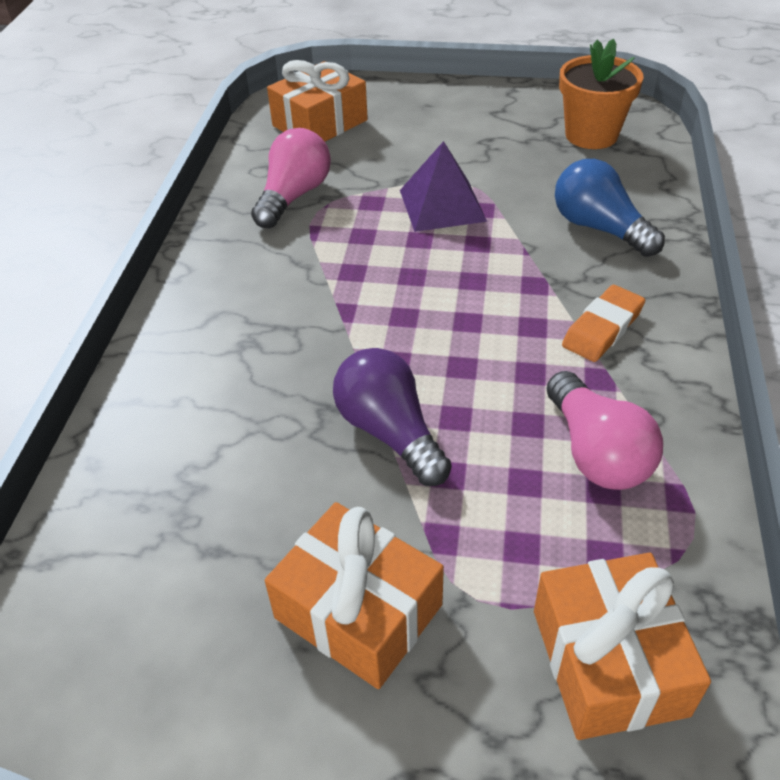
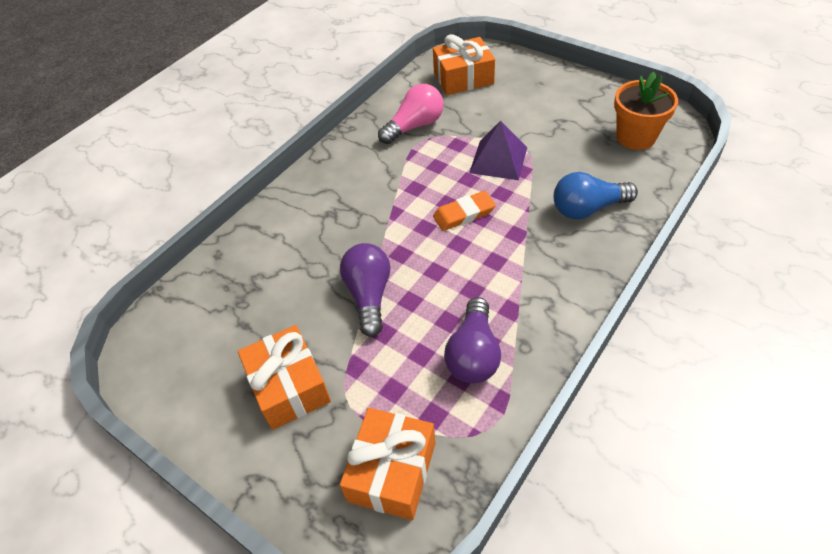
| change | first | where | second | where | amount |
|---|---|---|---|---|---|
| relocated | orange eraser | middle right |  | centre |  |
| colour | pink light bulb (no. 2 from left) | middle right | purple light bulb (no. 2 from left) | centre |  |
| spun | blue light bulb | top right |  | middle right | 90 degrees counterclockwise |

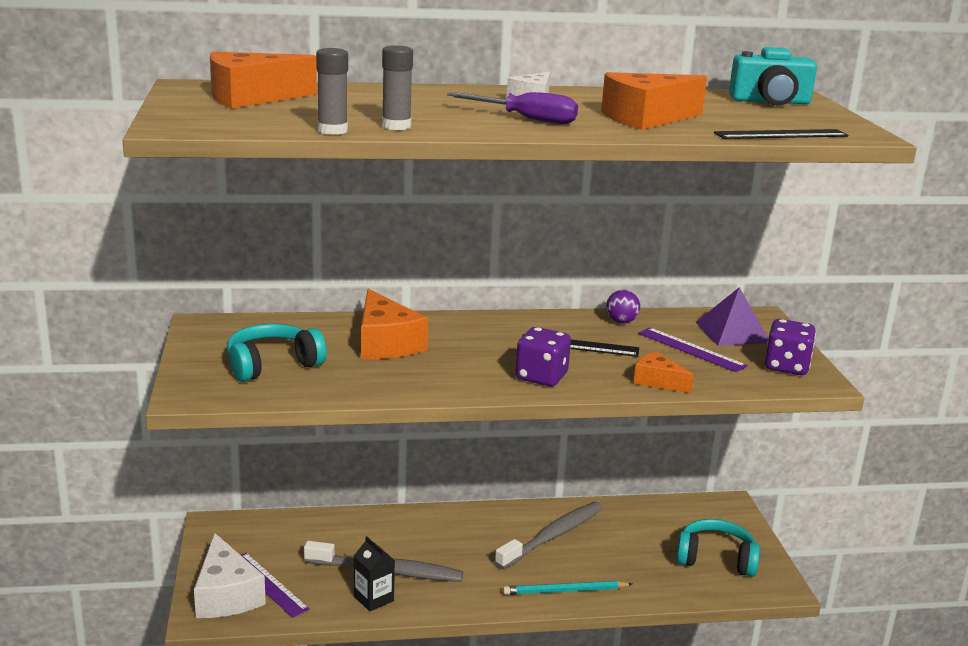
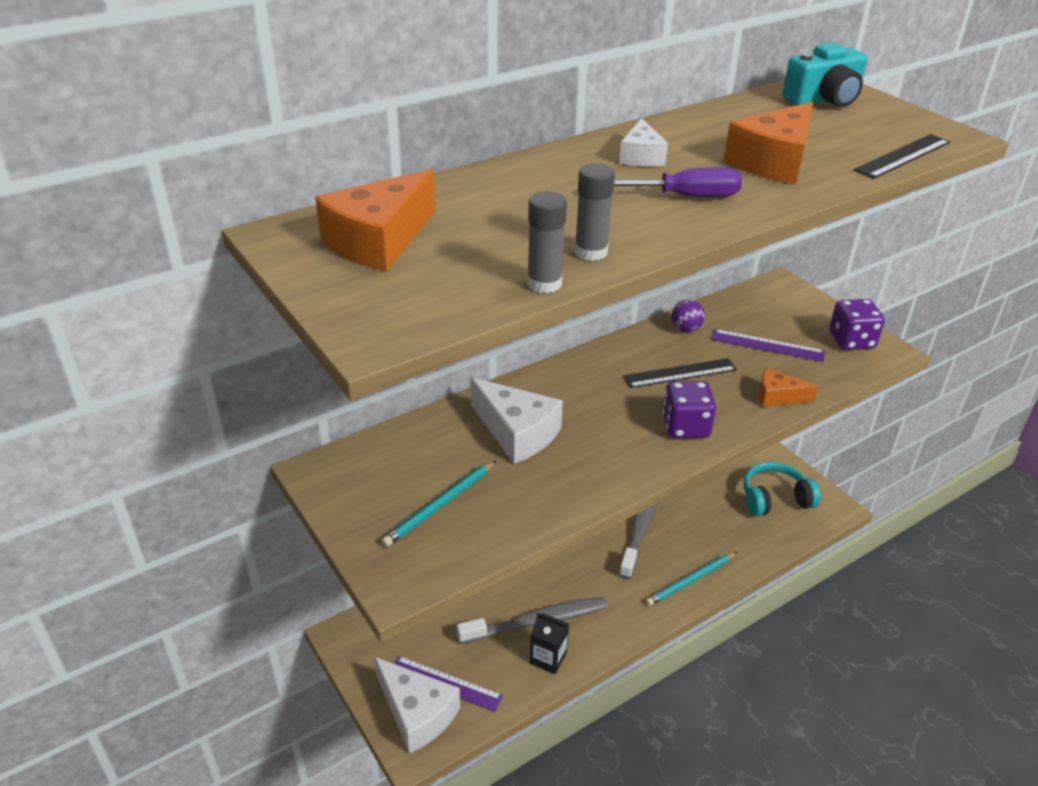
| change | first | where | second | where | amount |
|---|---|---|---|---|---|
| missing | purple pyramid | middle right |  |  |  |
| exchanged | turquoise headphones (no. 1 from left) | middle left | turquoise pencil (no. 1 from left) | centre |  |
| colour | orange cheese (no. 2 from left) | centre | white cheese (no. 2 from left) | centre |  |

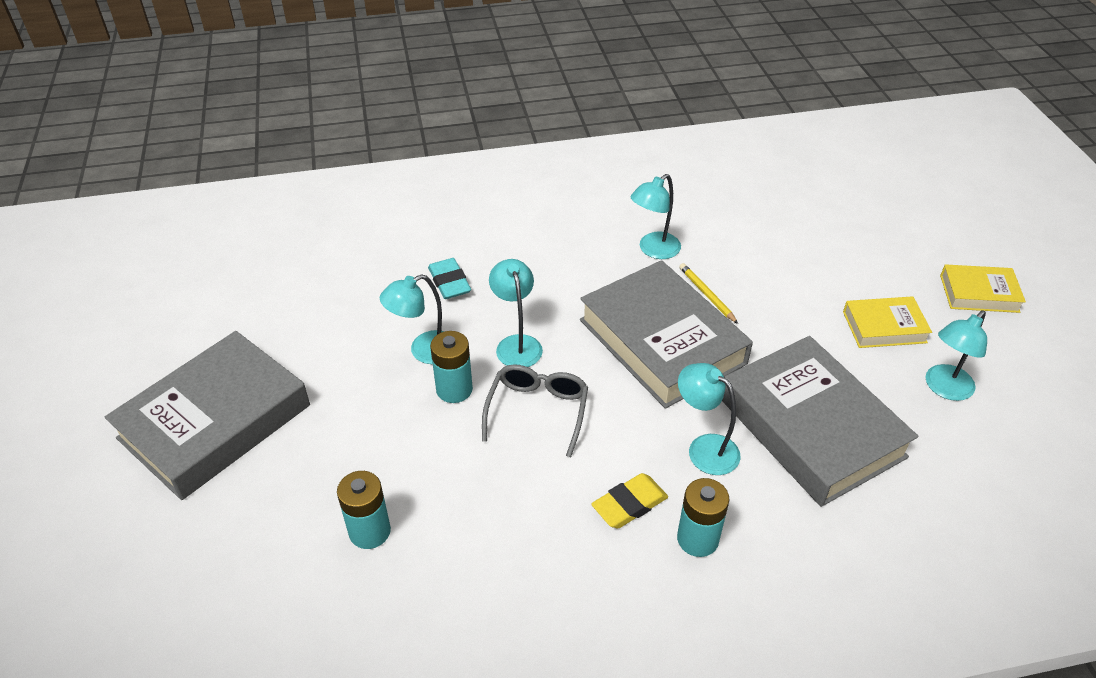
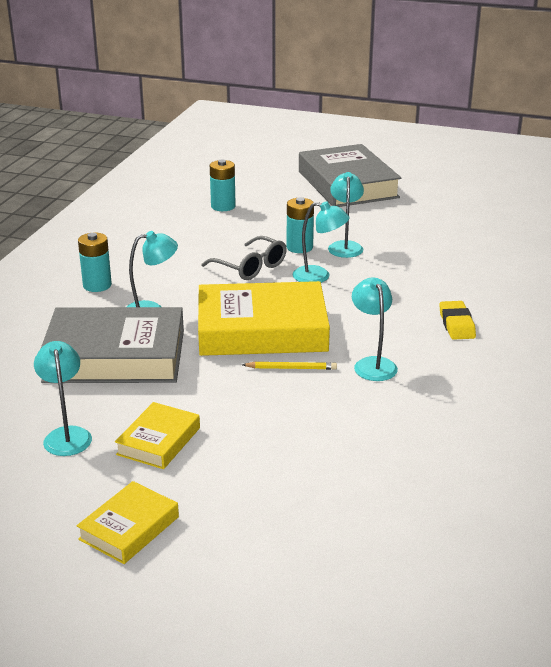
| change | first | where | second | where | amount |
|---|---|---|---|---|---|
| missing | turquoise eraser | centre |  |  |  |
| relocated | yellow eraser | bottom centre |  | middle right |  |
| colour | grey book (no. 2 from left) | centre | yellow book (no. 3 from left) | centre |  |

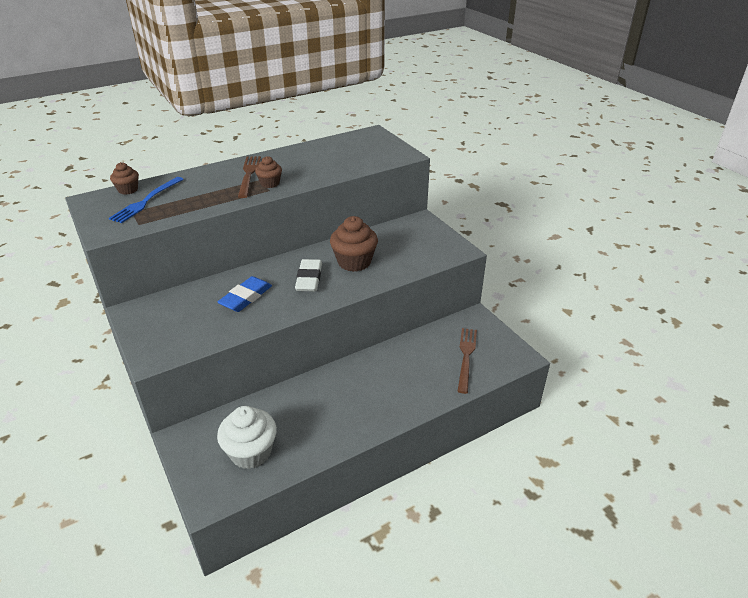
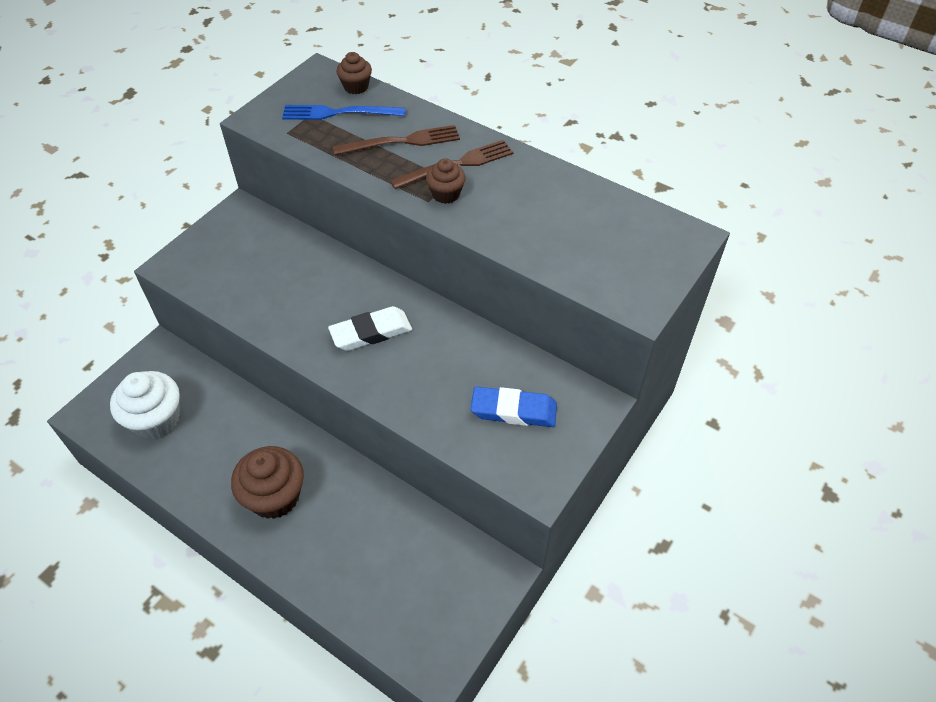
| change | first | where | second | where | amount |
|---|---|---|---|---|---|
| relocated | blue eraser | middle left |  | centre |  |
| relocated | brown cupcake (no. 3 from left in the first image) | centre | brown cupcake (no. 1 from left) | bottom left |  |
| relocated | brown fork (no. 2 from left in the first image) | centre | brown fork (no. 1 from left) | top centre |  |

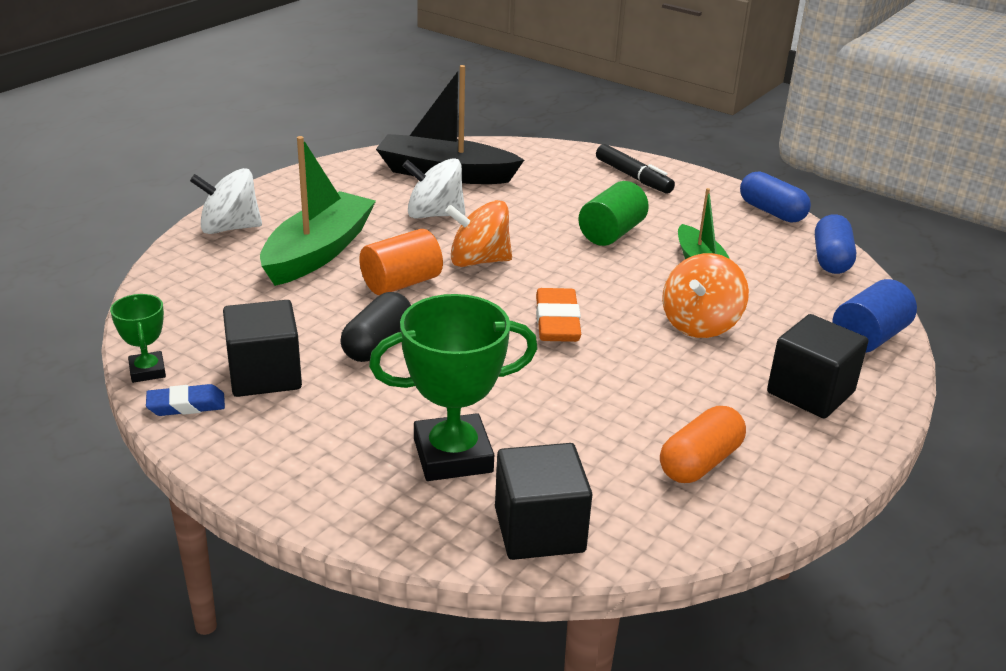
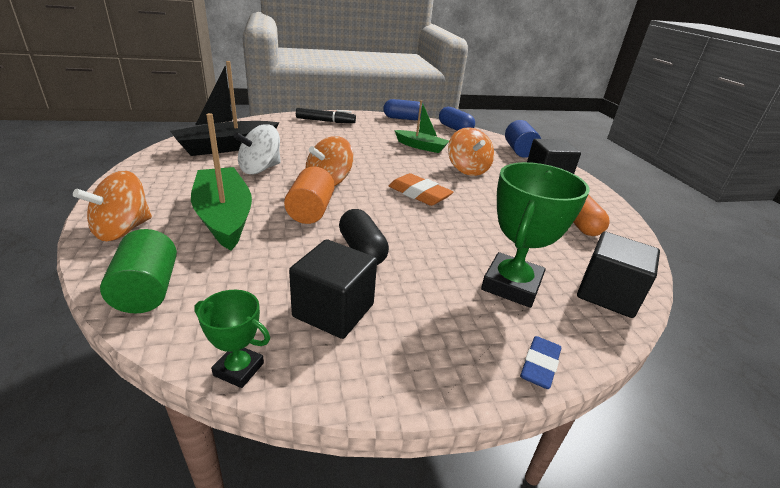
| change | first | where | second | where | amount |
|---|---|---|---|---|---|
| relocated | blue eraser | middle left |  | bottom right |  |
| relocated | green cylinder | top centre |  | middle left |  |
| colour | white spinning top (no. 1 from left) | top left | orange spinning top (no. 1 from left) | middle left |  |

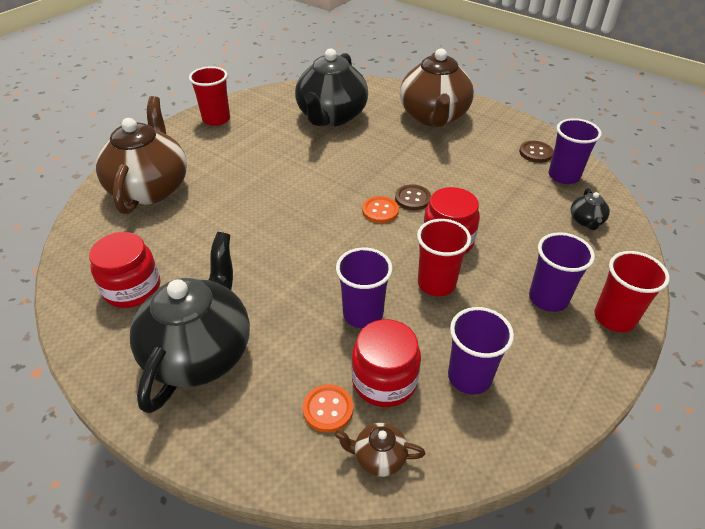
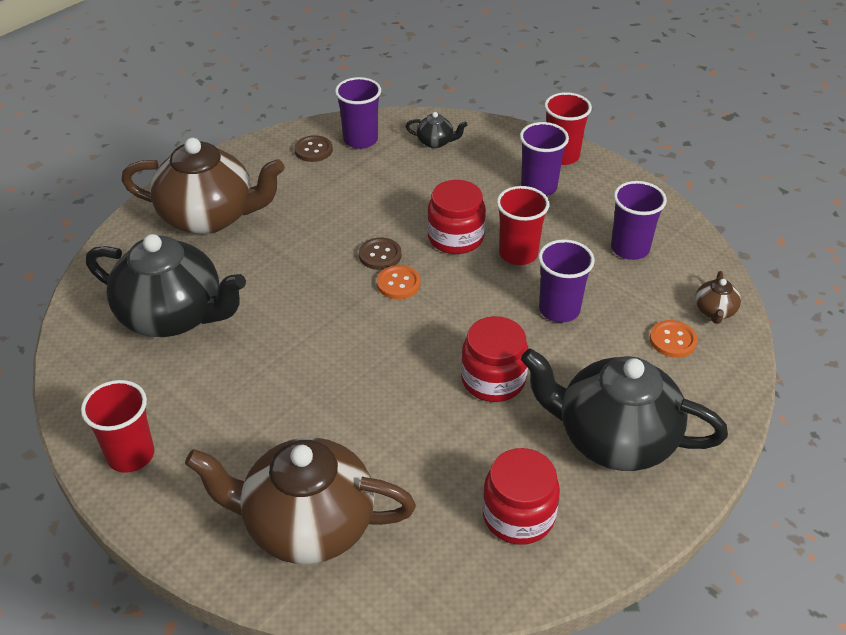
| change | first | where | second | where | amount |
|---|---|---|---|---|---|
| relocated | red jar (no. 2 from left) | bottom centre |  | centre |  |

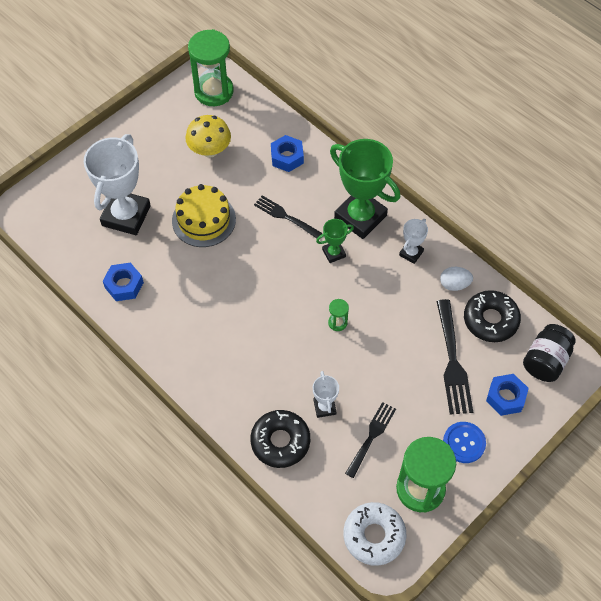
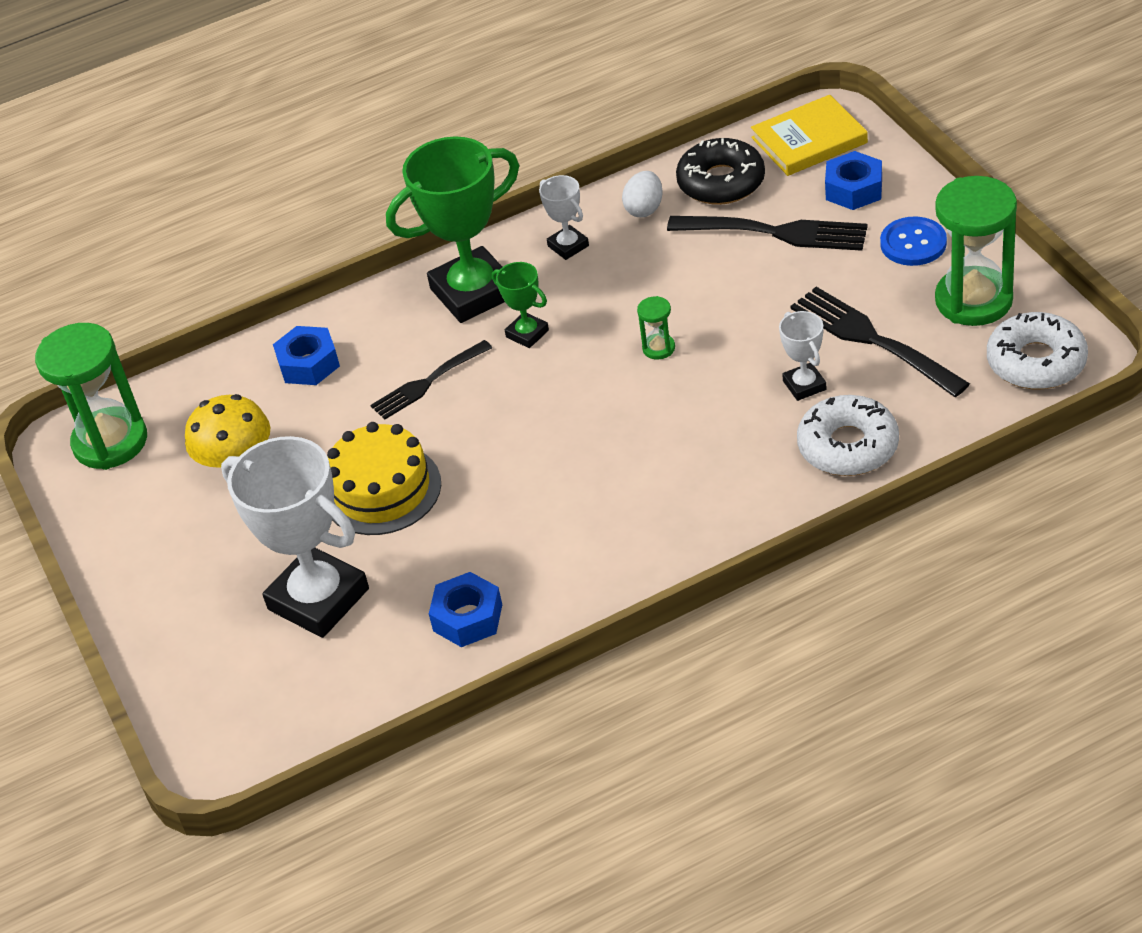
| change | first | where | second | where | amount |
|---|---|---|---|---|---|
| exchanged | black jar | middle right | yellow book | top right |  |
| colour | black donut (no. 1 from left) | bottom centre | white donut (no. 1 from left) | middle right |  |
| spun | white trophy (no. 2 from left in the first image) | centre | white trophy (no. 3 from left) | middle right | 60 degrees clockwise |
| spun | green trophy (no. 1 from left in the first image) | centre | green trophy (no. 2 from left) | top centre | 45 degrees counterclockwise |
| size | black fork (no. 2 from left in the first image) | bottom centre | black fork (no. 3 from left) | middle right | x1.51 |

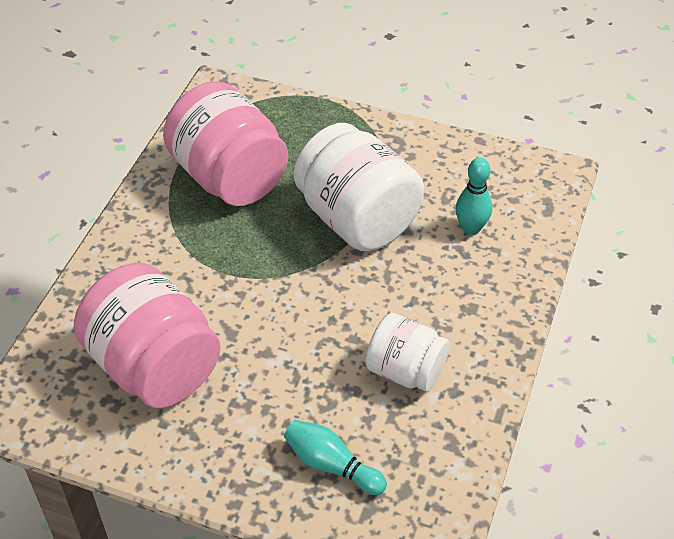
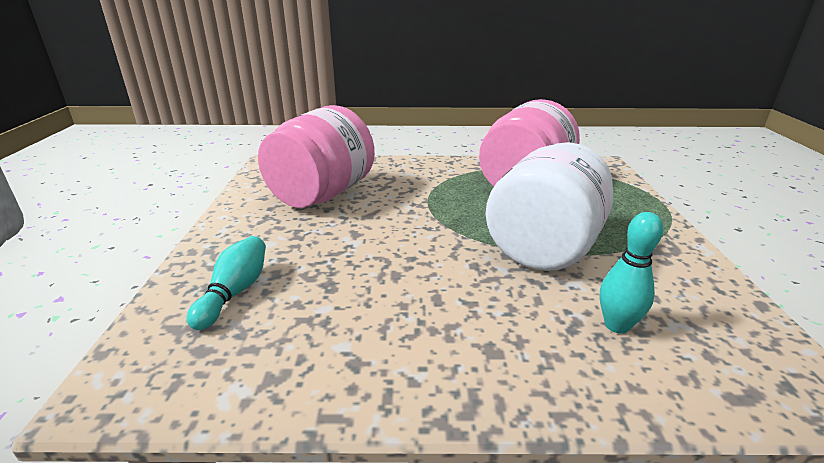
| change | first | where | second | where | amount |
|---|---|---|---|---|---|
| missing | white jar (no. 2 from left) | centre |  |  |  |

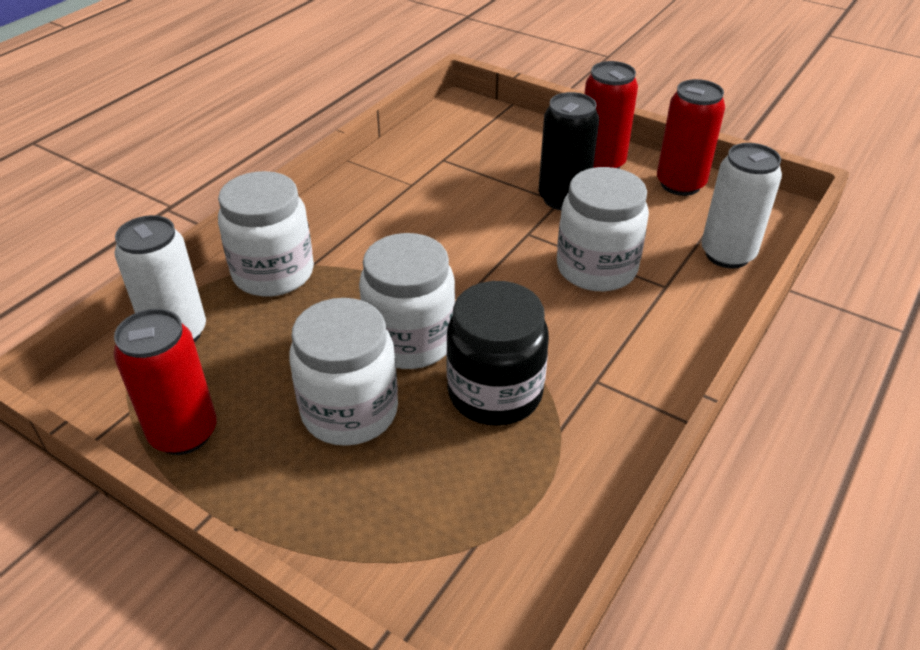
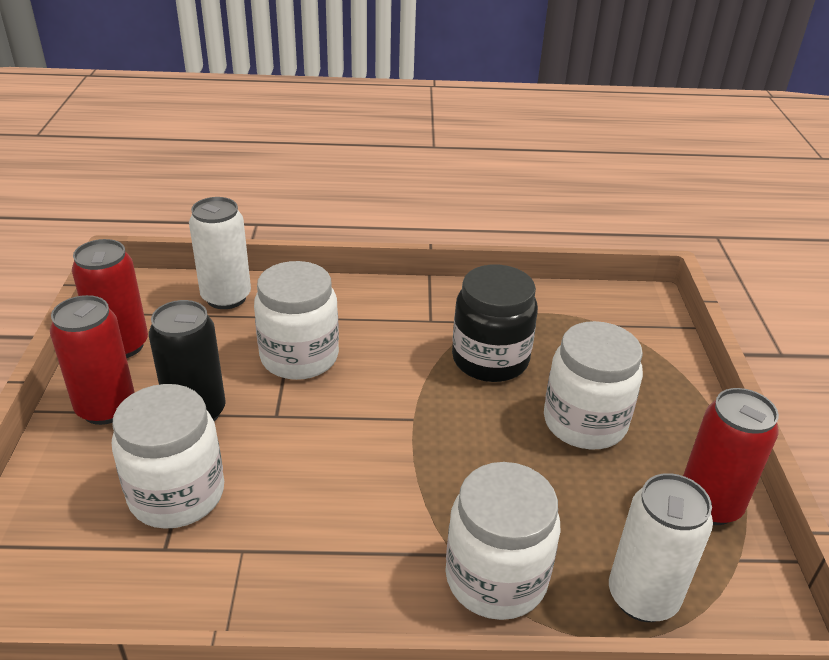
| change | first | where | second | where | amount |
|---|---|---|---|---|---|
| relocated | white jar (no. 3 from left in the first image) | centre | white jar (no. 1 from left) | bottom left |  |

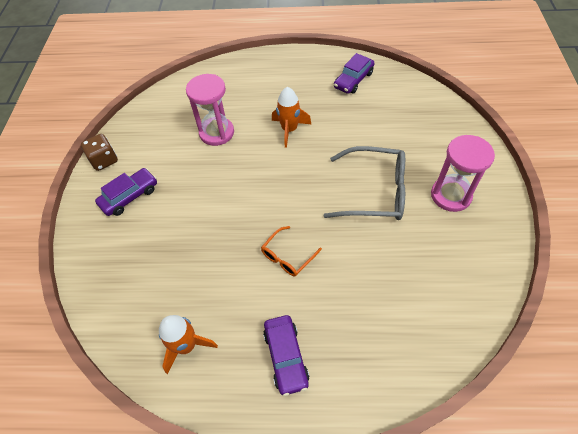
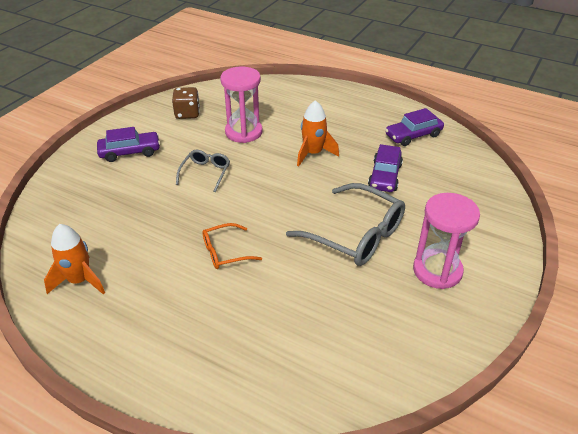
| change | first | where | second | where | amount |
|---|---|---|---|---|---|
| appeared |  |  | grey glasses (no. 1 from left) | centre |  |
| relocated | brown dice | middle left |  | top left |  |
| relocated | purple car (no. 2 from left) | bottom centre |  | centre |  |

